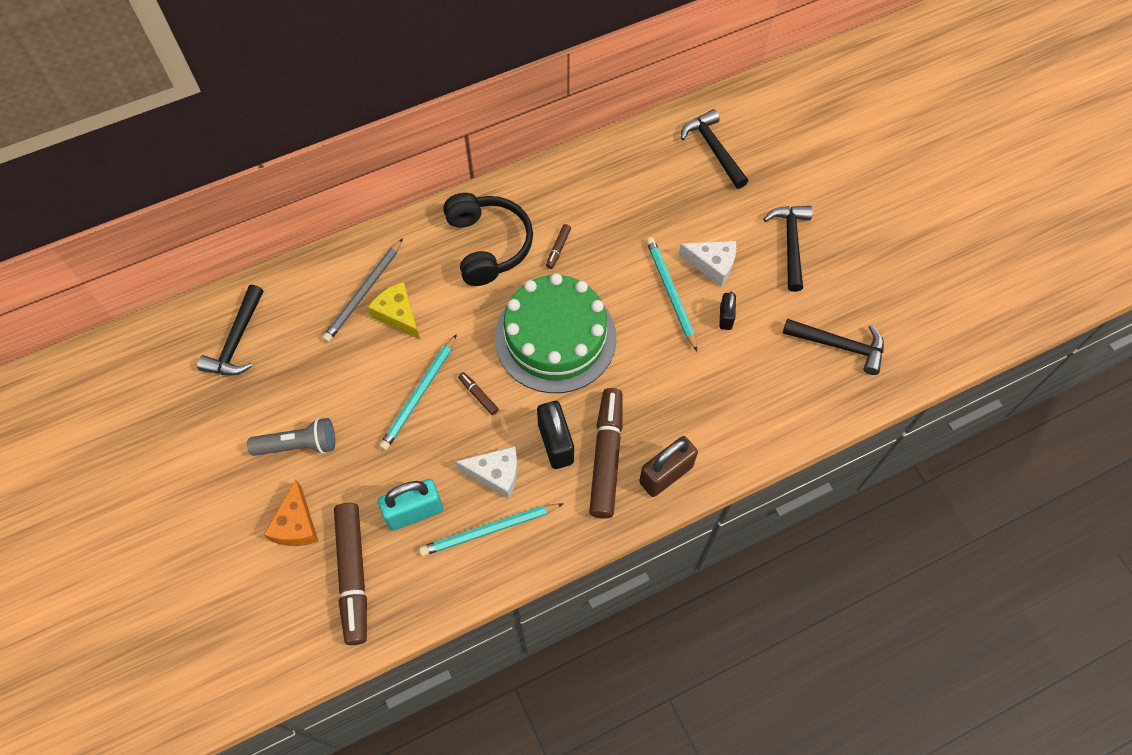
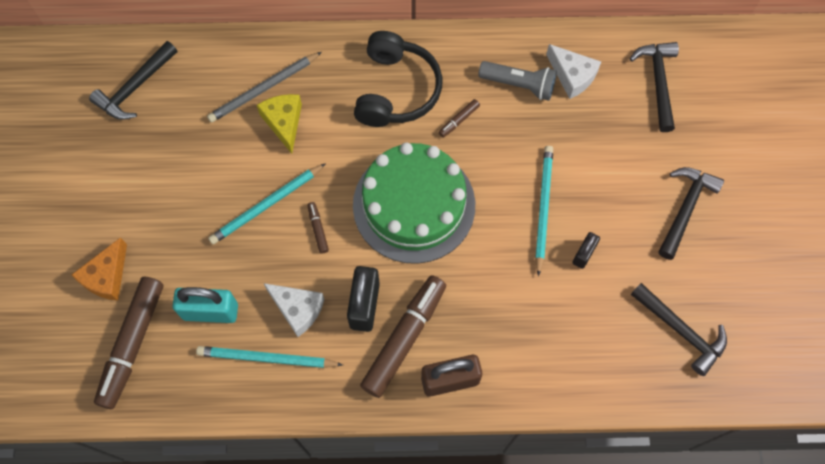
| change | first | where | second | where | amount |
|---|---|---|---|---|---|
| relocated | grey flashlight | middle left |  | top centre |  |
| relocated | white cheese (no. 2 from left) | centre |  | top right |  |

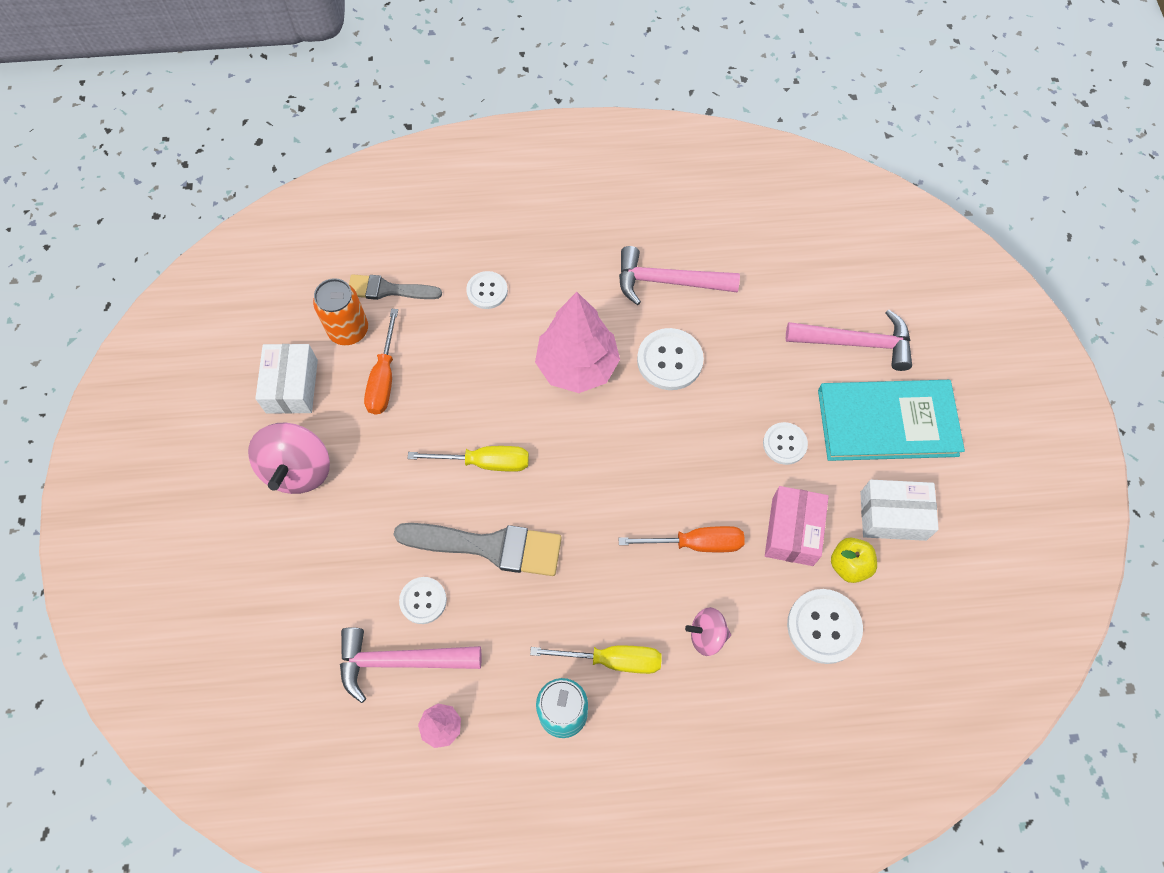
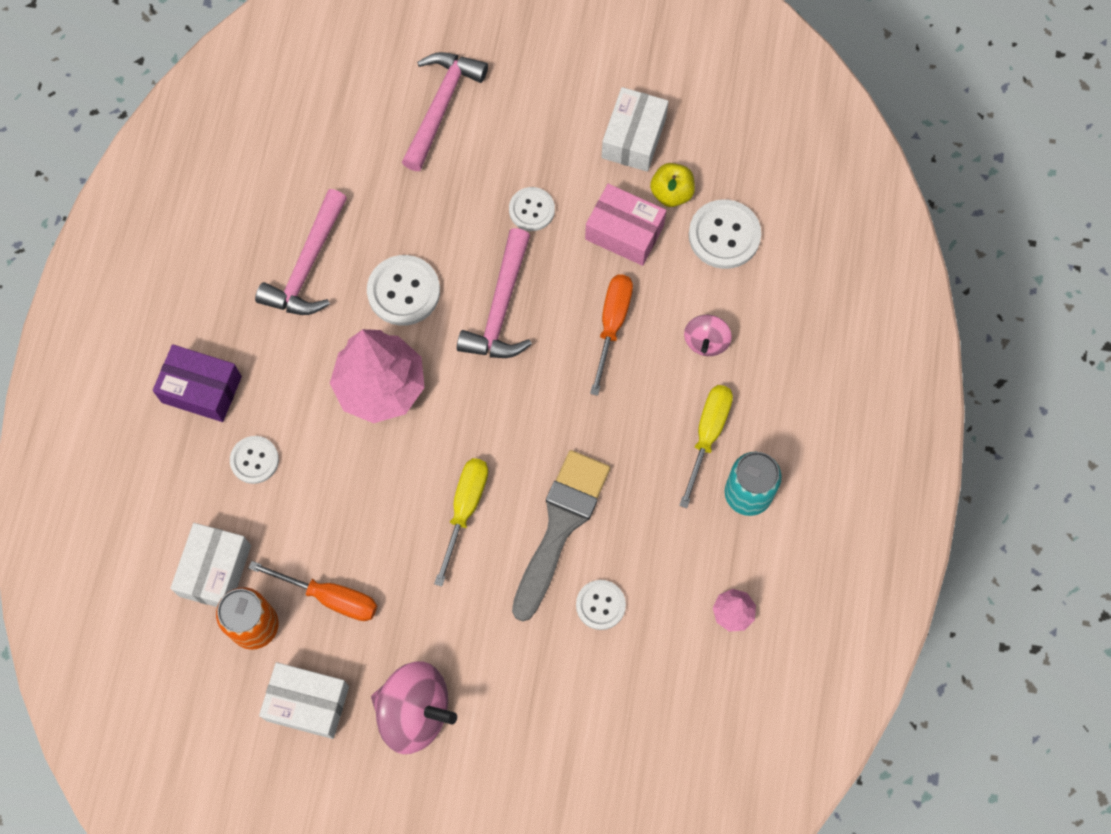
| change | first | where | second | where | amount |
|---|---|---|---|---|---|
| missing | turquoise book | middle right |  |  |  |
| appeared |  |  | purple box | middle left |  |
| relocated | pink hammer (no. 1 from left in the first image) | bottom centre | pink hammer (no. 3 from left) | centre |  |
| exchanged | grey brush (no. 1 from left) | top centre | white box (no. 1 from left) | bottom left |  |

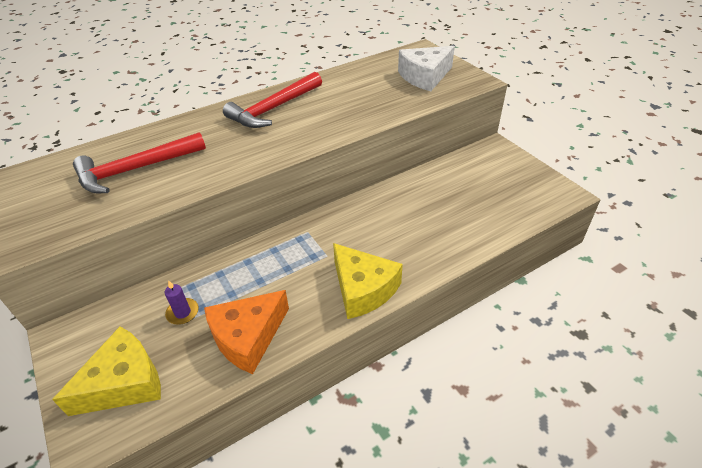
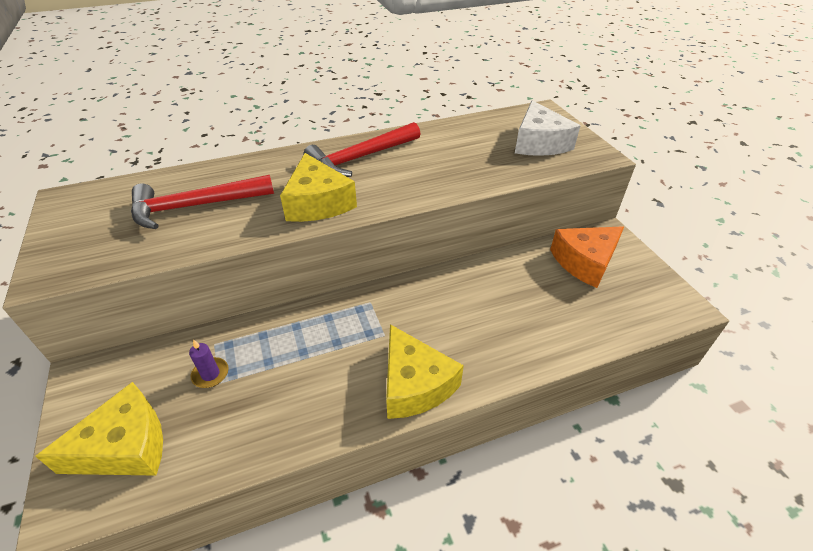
| change | first | where | second | where | amount |
|---|---|---|---|---|---|
| appeared |  |  | yellow cheese (no. 2 from left) | centre |  |
| relocated | orange cheese | bottom centre |  | middle right |  |
| spun | white cheese | top centre |  | top right | 75 degrees counterclockwise |

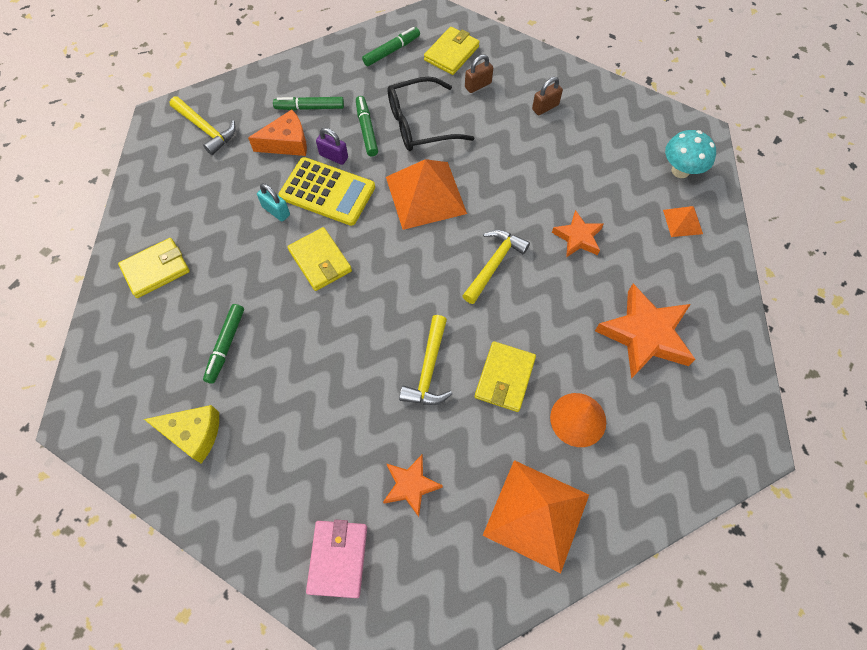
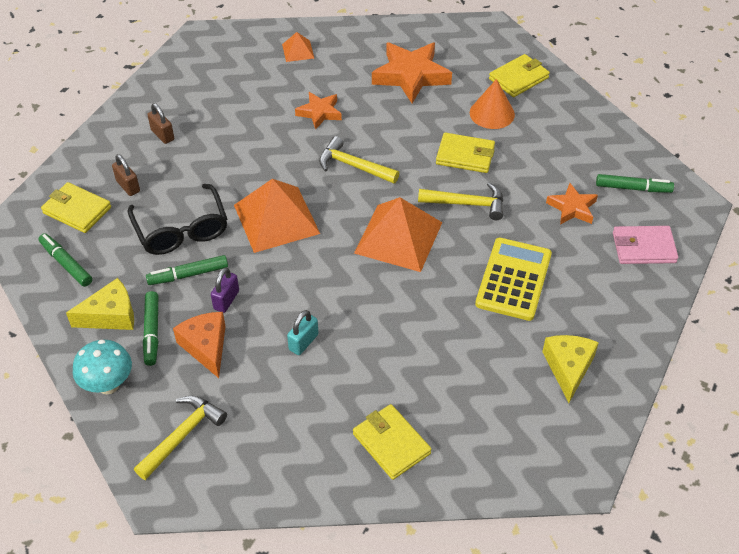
| change | first | where | second | where | amount |
|---|---|---|---|---|---|
| appeared |  |  | yellow cheese (no. 1 from left) | middle left |  |
| relocated | green marker (no. 1 from left in the first image) | middle left | green marker (no. 4 from left) | top right |  |
| relocated | yellow calculator | top centre |  | middle right |  |
| relocated | yellow wallet (no. 2 from left in the first image) | centre | yellow wallet (no. 4 from left) | top right |  |
| relocated | orange pyramid (no. 2 from left in the first image) | bottom centre | orange pyramid (no. 3 from left) | centre |  |
| relocated | turquoise mushroom | top right |  | middle left |  |

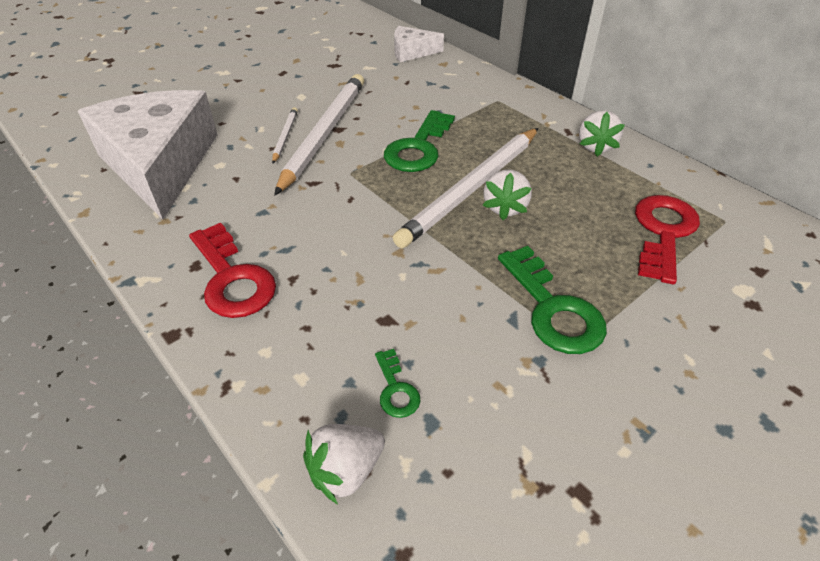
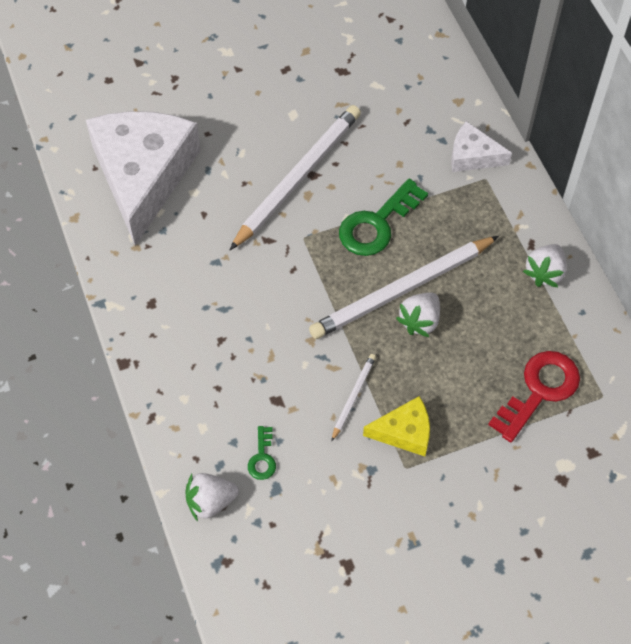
| change | first | where | second | where | amount |
|---|---|---|---|---|---|
| missing | red key (no. 1 from left) | middle left |  |  |  |
| relocated | white pencil (no. 1 from left in the first image) | top centre | white pencil (no. 2 from left) | centre |  |
| relocated | white cheese (no. 2 from left) | top centre |  | top right |  |
| exchanged | green key (no. 3 from left) | middle right | yellow cheese | centre |  |

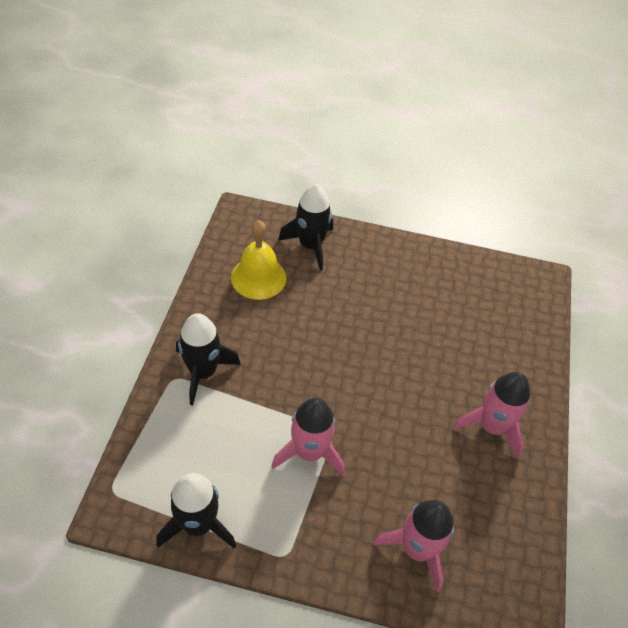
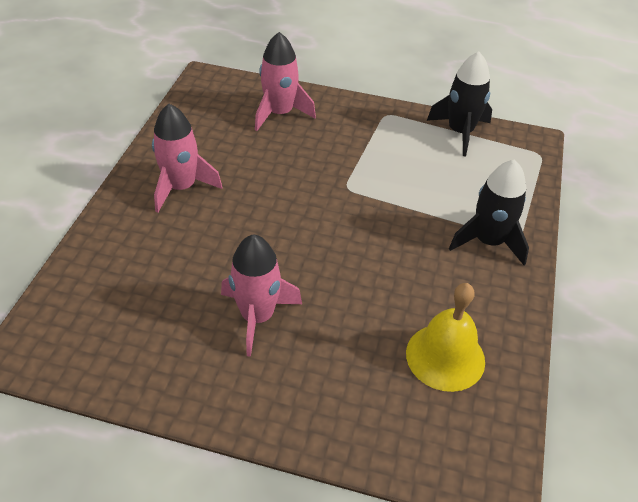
| change | first | where | second | where | amount |
|---|---|---|---|---|---|
| missing | black rocket (no. 3 from left) | centre |  |  |  |
| relocated | pink rocket (no. 1 from left in the first image) | bottom centre | pink rocket (no. 2 from left) | centre |  |

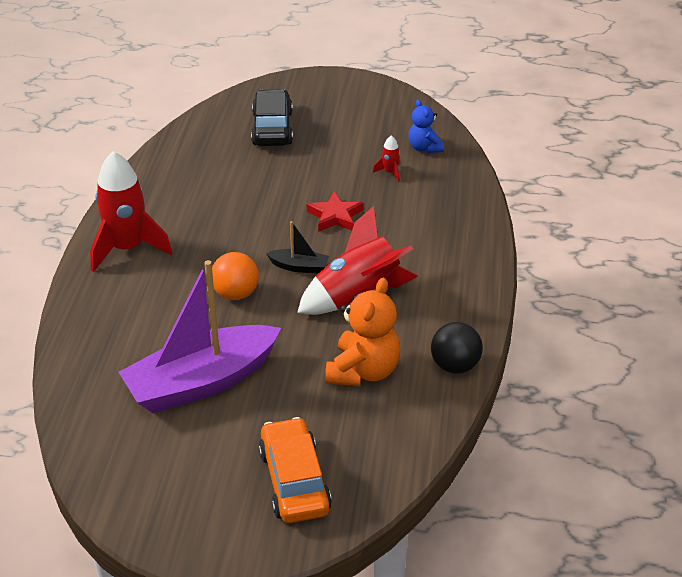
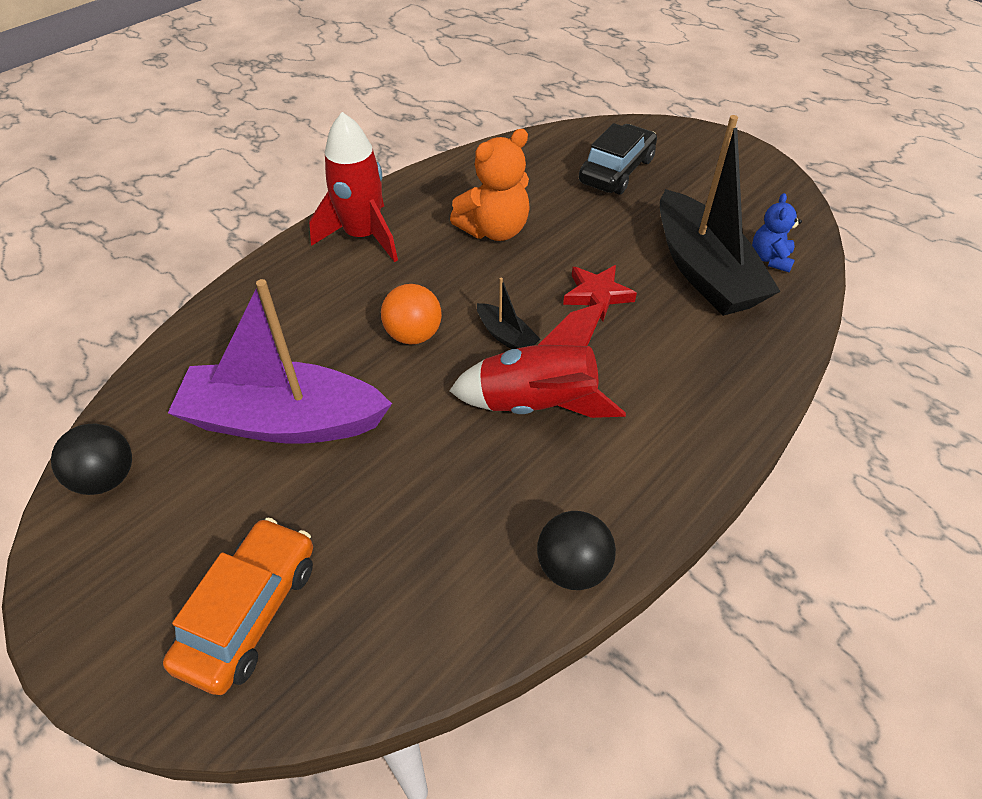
| change | first | where | second | where | amount |
|---|---|---|---|---|---|
| appeared |  |  | black ball (no. 1 from left) | middle left |  |
| relocated | orange teddy bear | centre |  | top centre |  |
| exchanged | red rocket (no. 3 from left) | top centre | black boat (no. 2 from left) | top right |  |

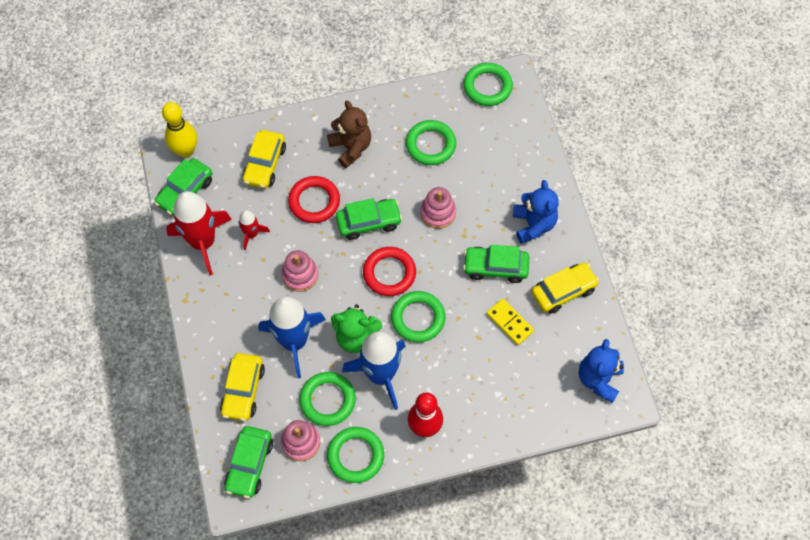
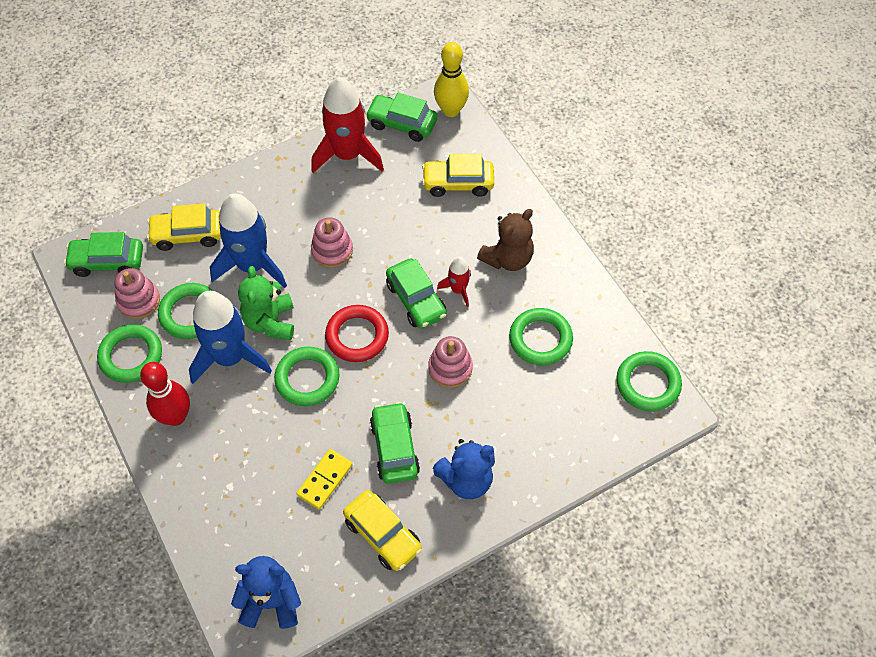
| change | first | where | second | where | amount |
|---|---|---|---|---|---|
| missing | red ring (no. 1 from left) | centre |  |  |  |
| relocated | red rocket (no. 2 from left) | middle left |  | centre |  |

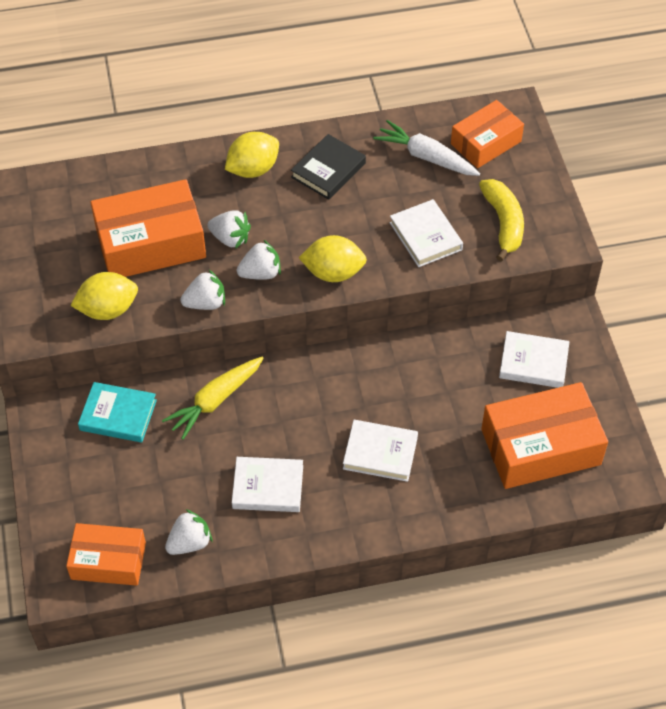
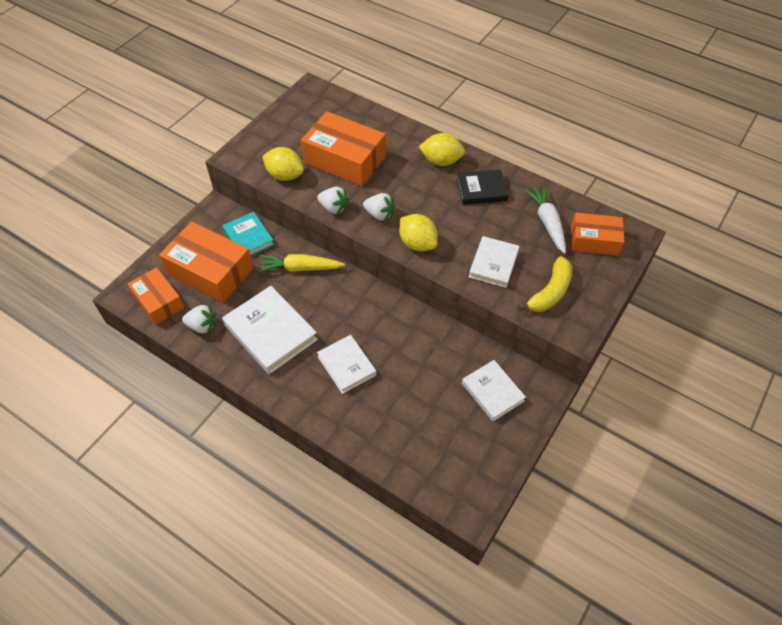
| change | first | where | second | where | amount |
|---|---|---|---|---|---|
| missing | white strawberry (no. 3 from left) | top centre |  |  |  |
| relocated | orange box (no. 4 from left in the first image) | middle right | orange box (no. 2 from left) | middle left |  |
| size | white book (no. 1 from left) | bottom centre |  | centre | x1.57 |

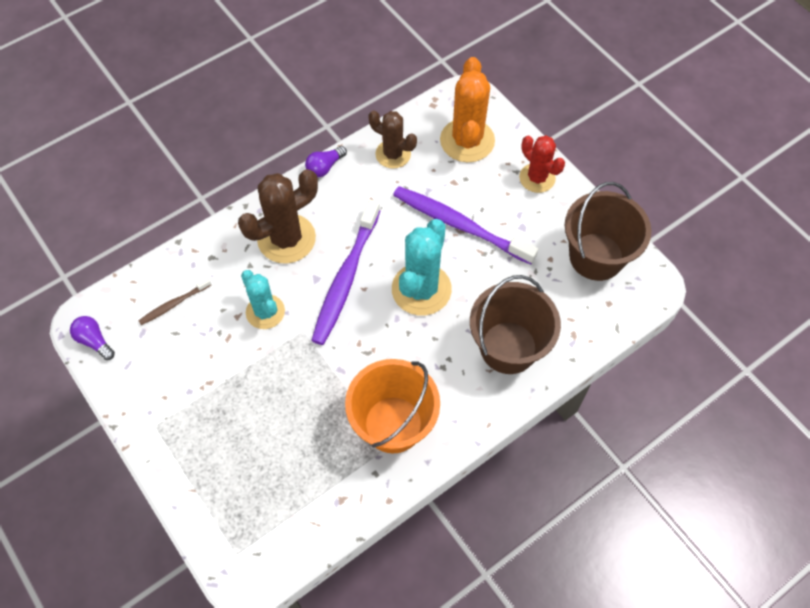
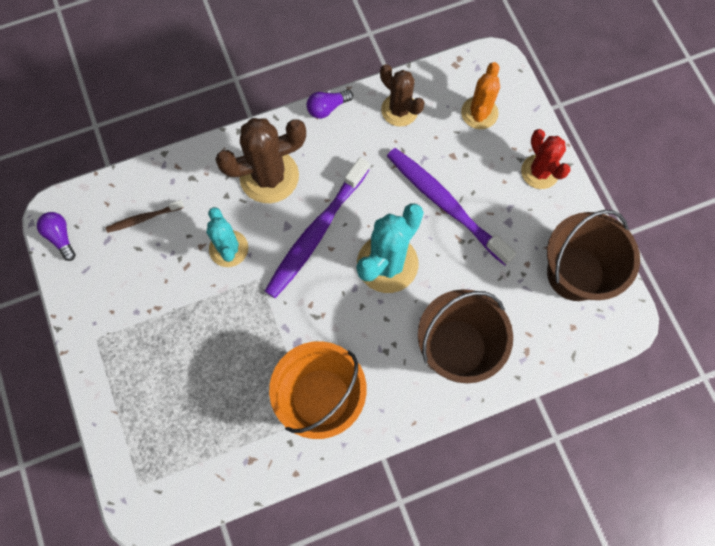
| change | first | where | second | where | amount |
|---|---|---|---|---|---|
| size | orange cactus | top centre |  | top right | x0.64 |

